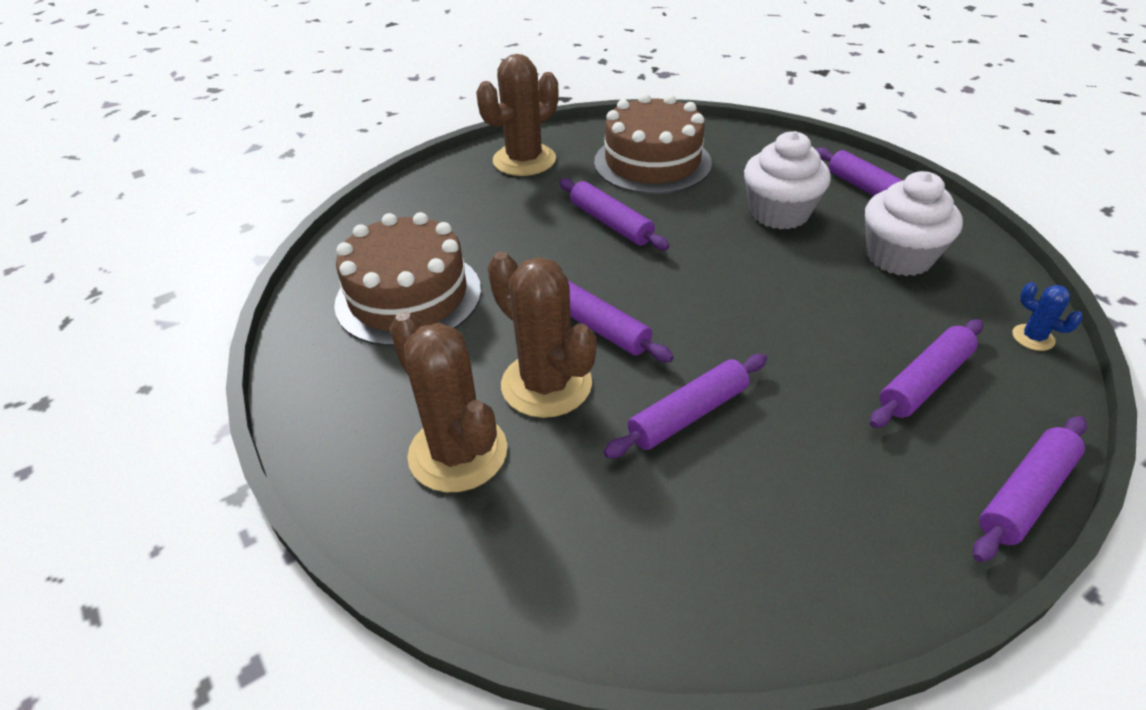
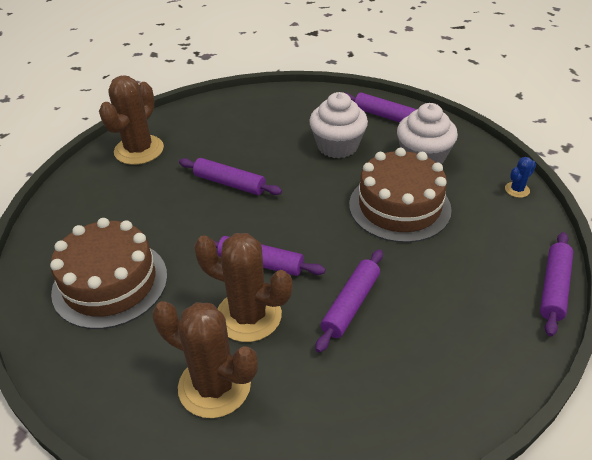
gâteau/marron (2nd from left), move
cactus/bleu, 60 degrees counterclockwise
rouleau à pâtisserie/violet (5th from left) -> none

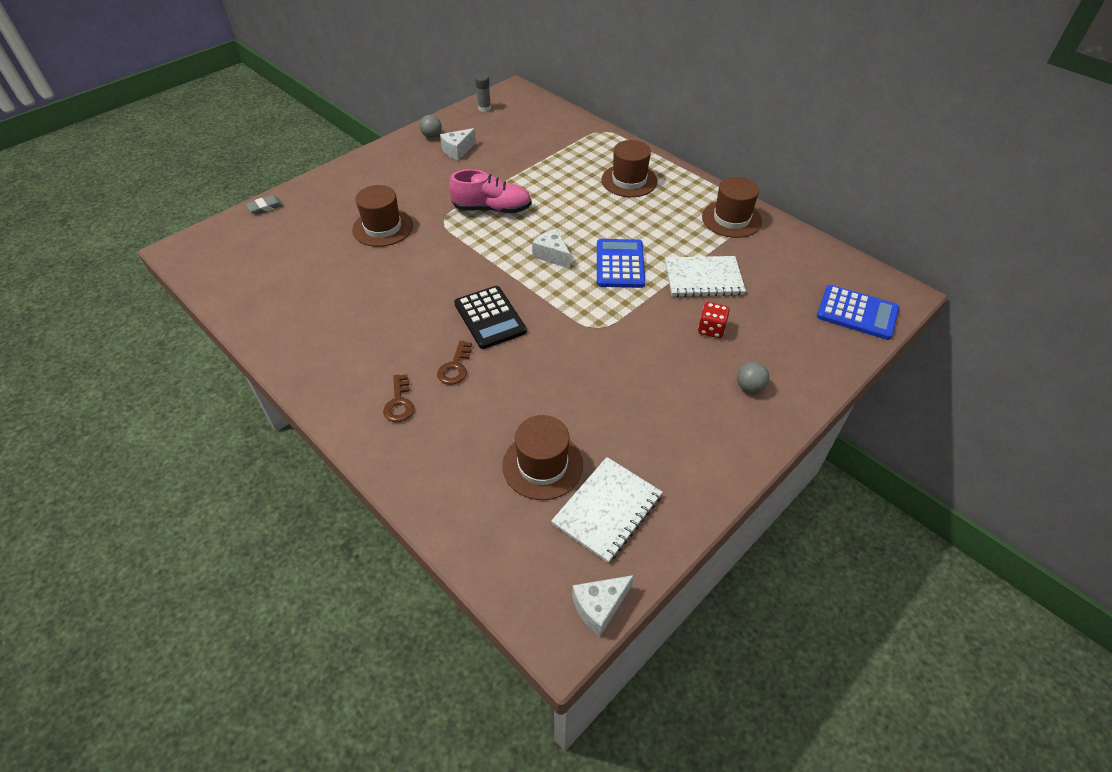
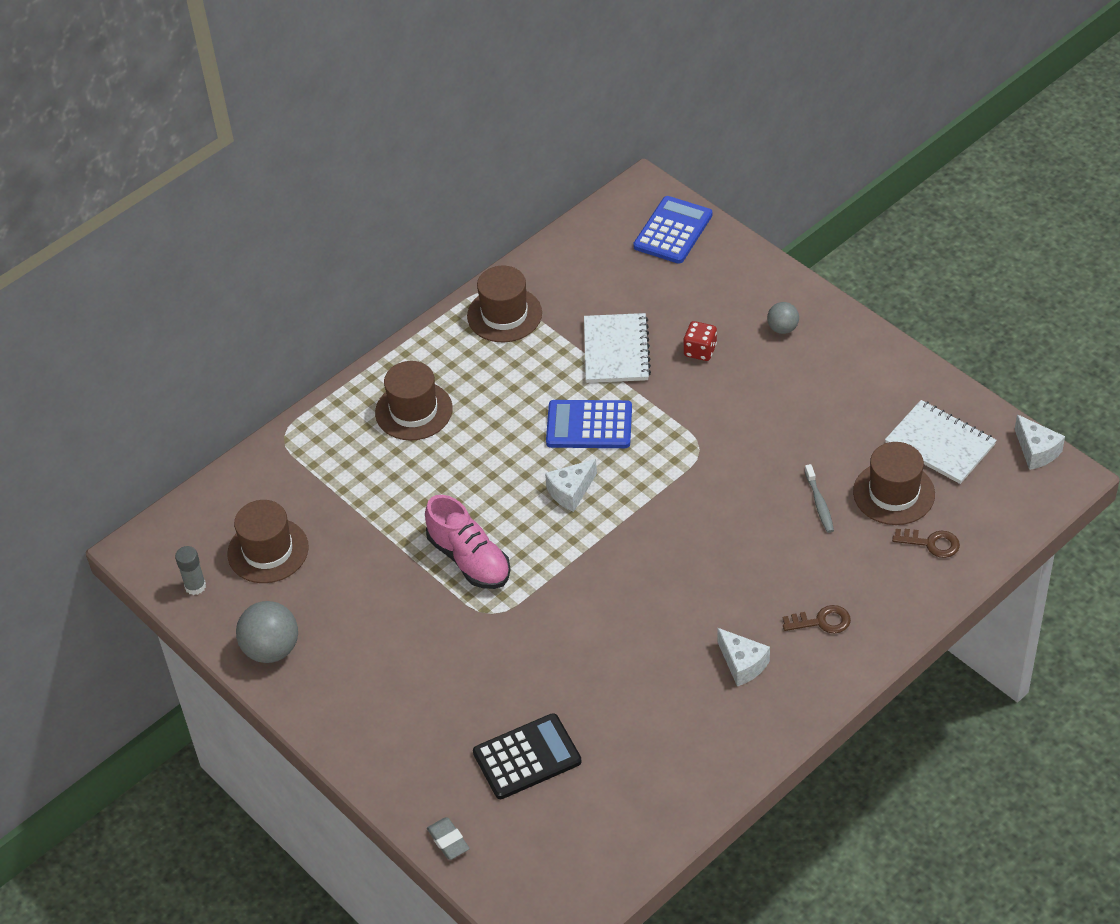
chapeau/marron (1st from left), move
balle/gris (1st from left), x1.75
chaussure/rose, 135 degrees clockwise
calculatrice/noir, move
fromage/blanc (1st from left in the first image) -> fromage/blanc (2nd from left), move
none -> brosse à dents/gris
clé/marron (2nd from left), move

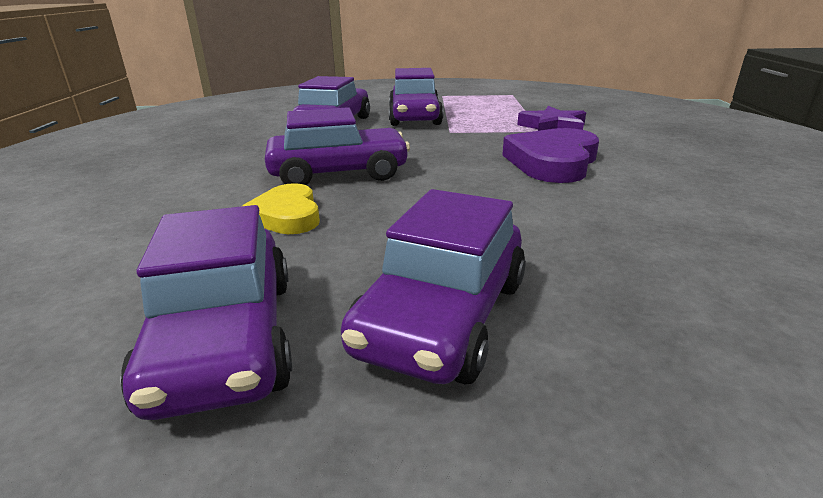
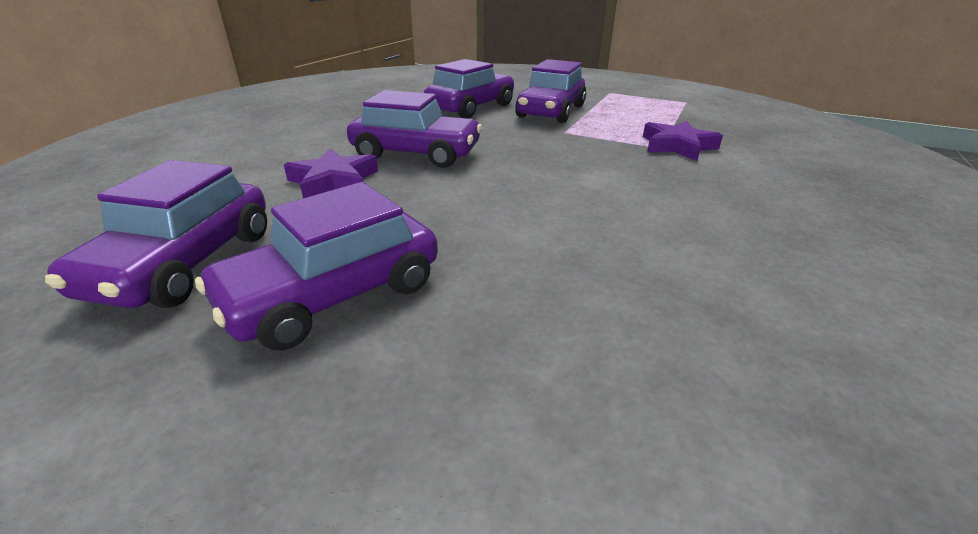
cœur/jaune -> étoile/violet (1st from left)
cœur/violet -> none

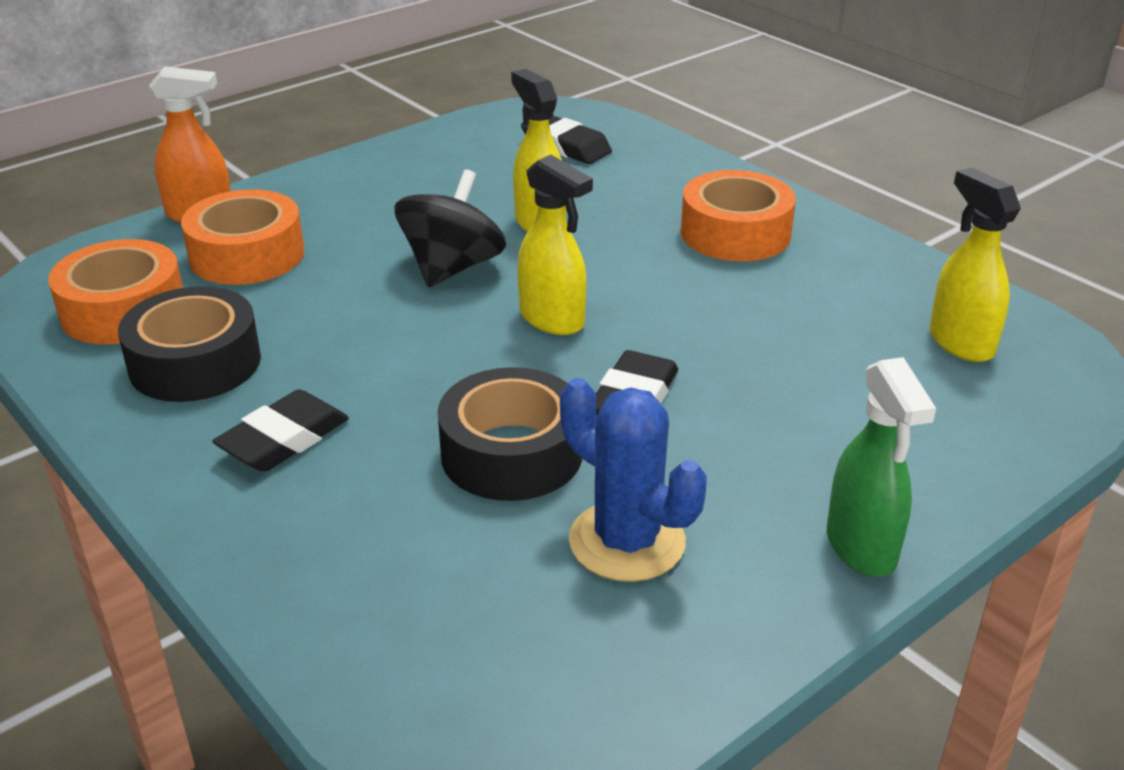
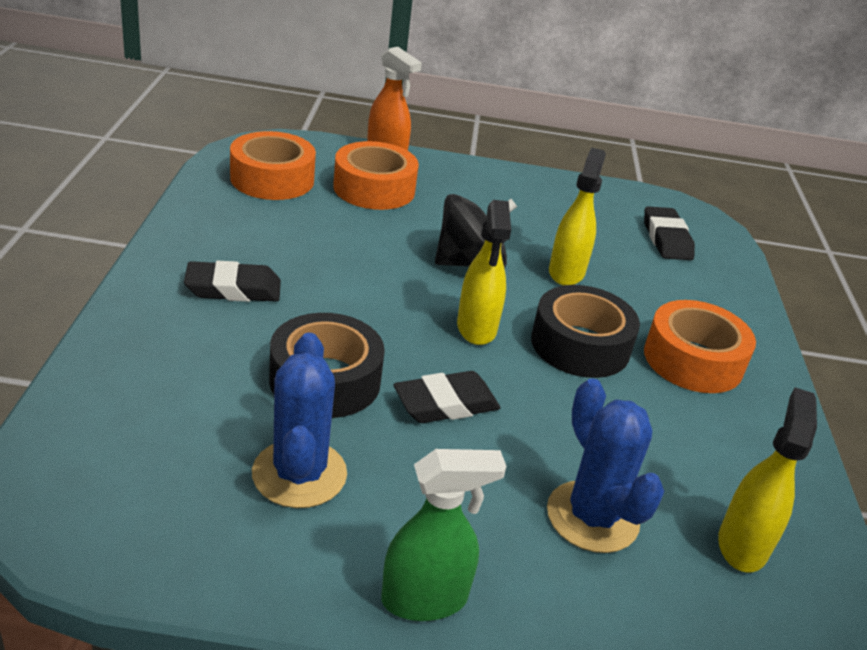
vaporisateur/vert, 135 degrees counterclockwise
ruban adhésif/noir (1st from left in the first image) -> ruban adhésif/noir (2nd from left), move
none -> cactus/bleu (2nd from left)

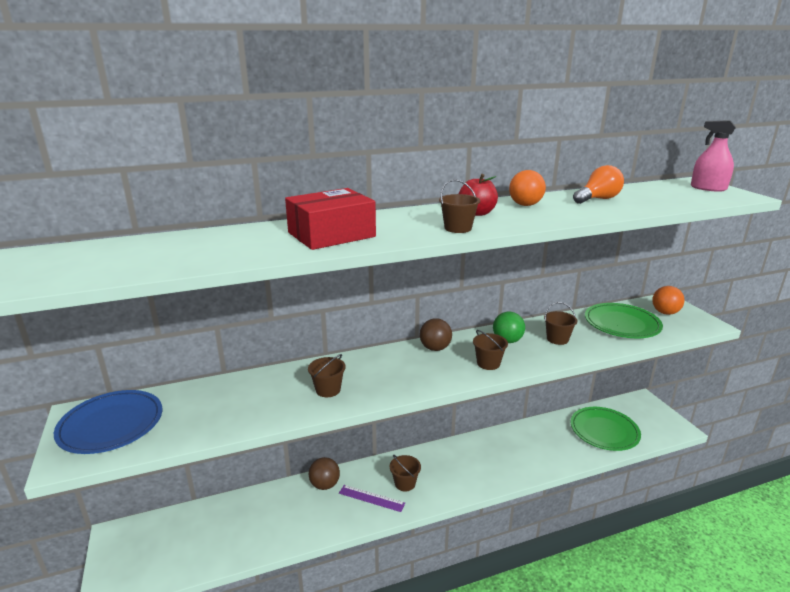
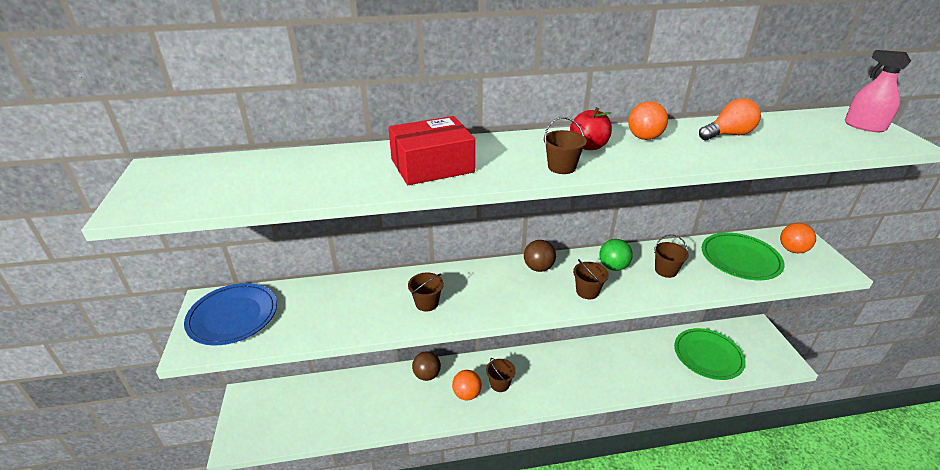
règle/violet -> balle/orange (1st from left)

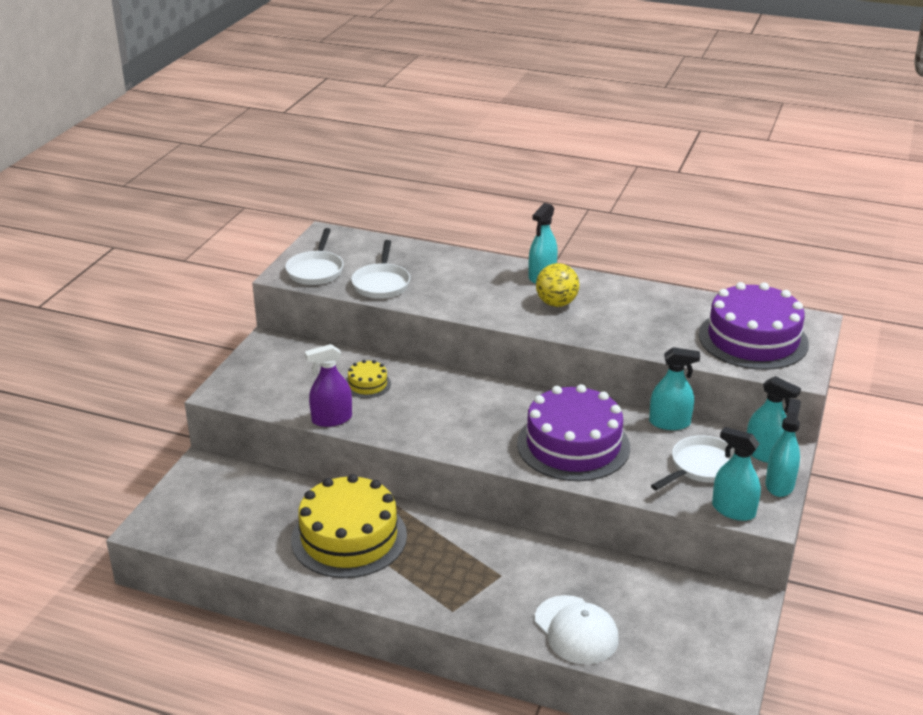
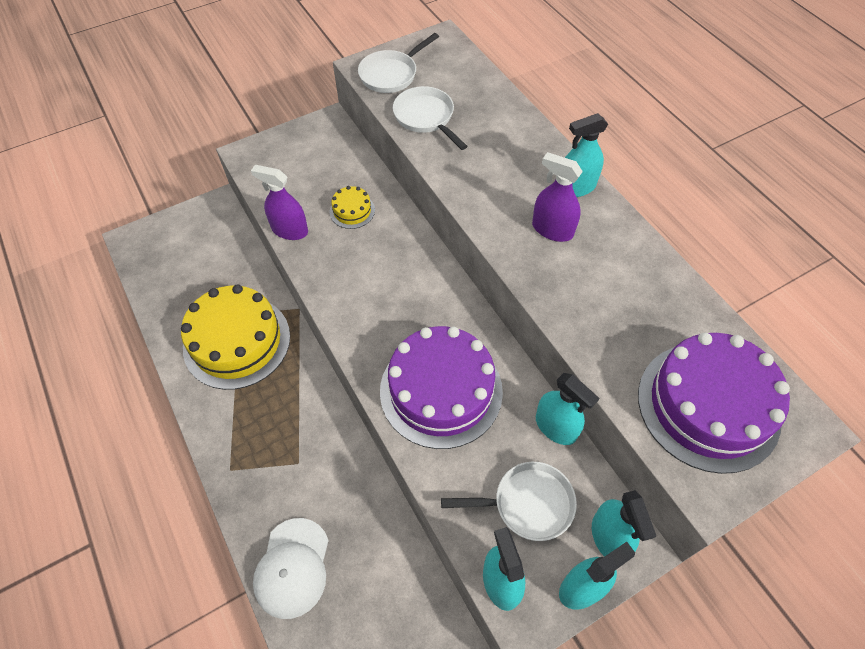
poêle/blanc (2nd from left), 105 degrees clockwise
balle/jaune -> vaporisateur/violet (2nd from left)

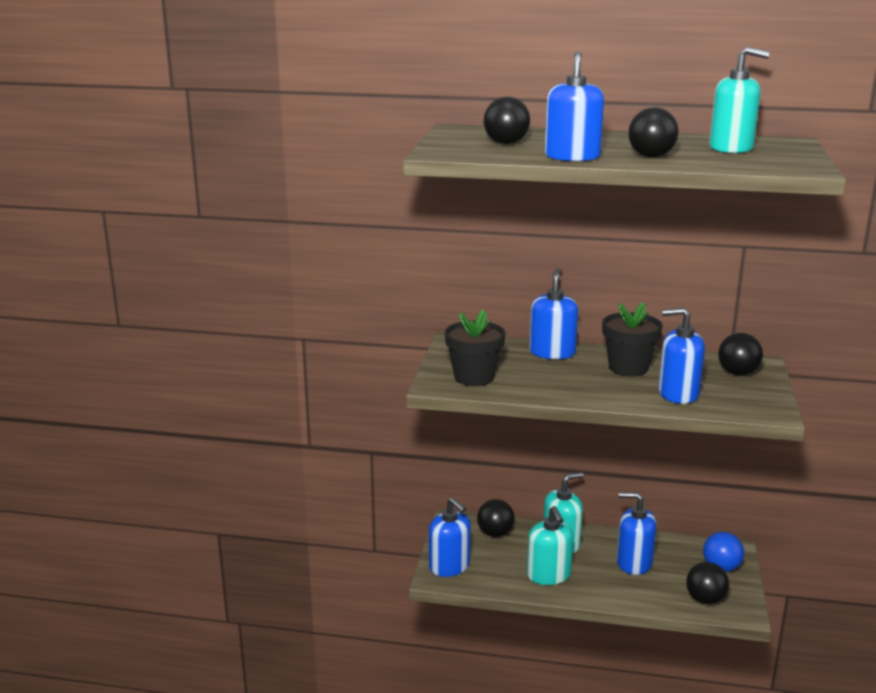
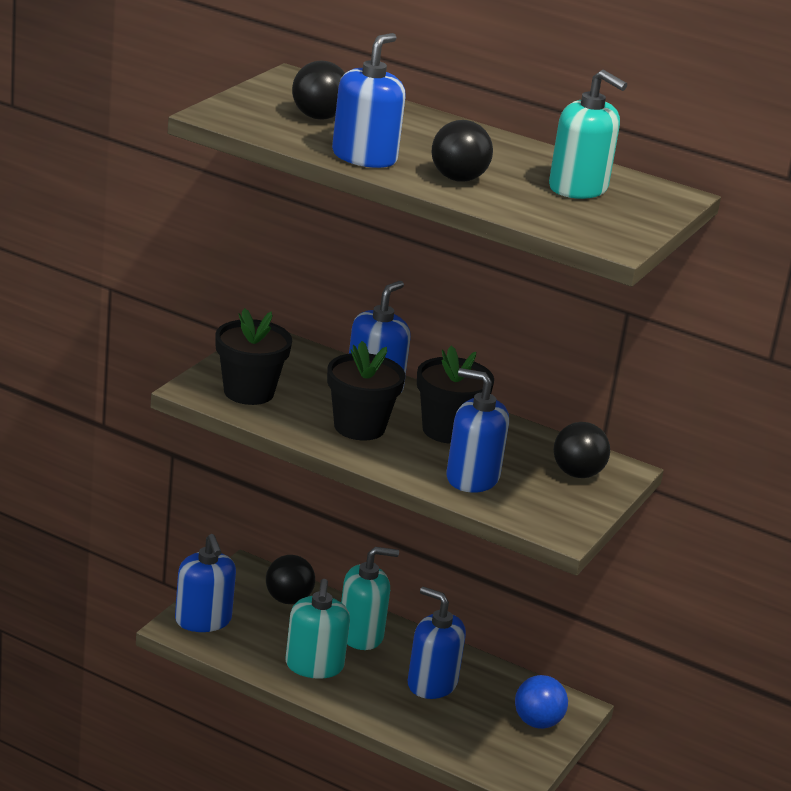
none -> pot de fleurs/noir (2nd from left)
balle/noir (4th from left) -> none

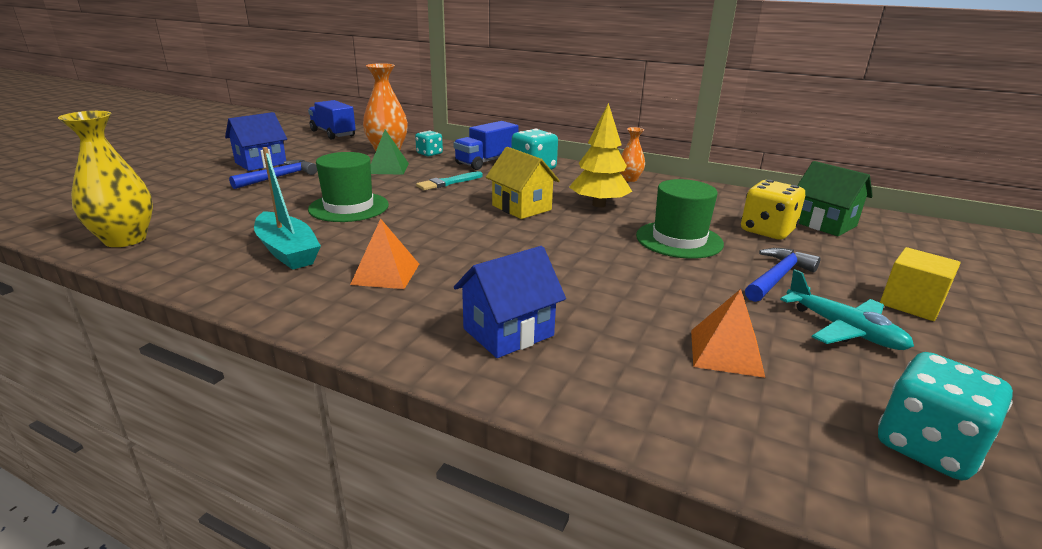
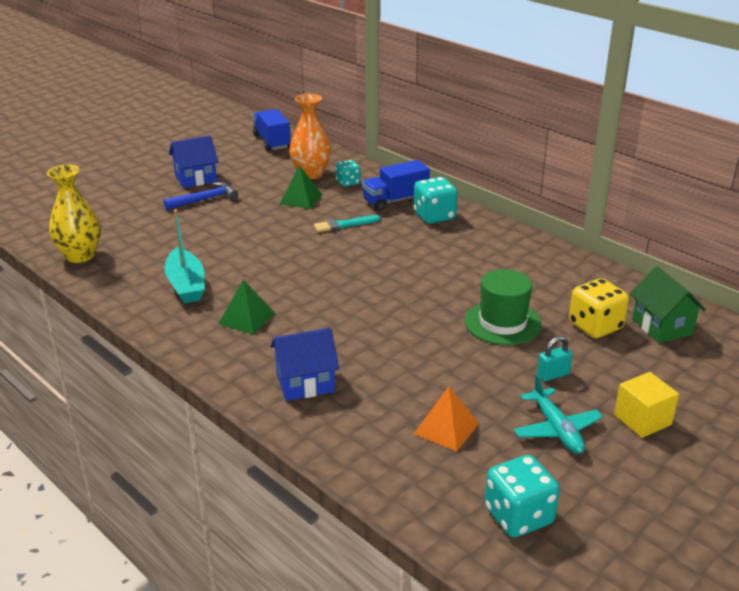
pyramide/orange (1st from left) -> pyramide/vert (1st from left)
marteau/bleu (2nd from left) -> cadenas/turquoise
chapeau/vert (1st from left) -> none
maison/jaune -> none
arbre/jaune -> none
vase/orange (2nd from left) -> none

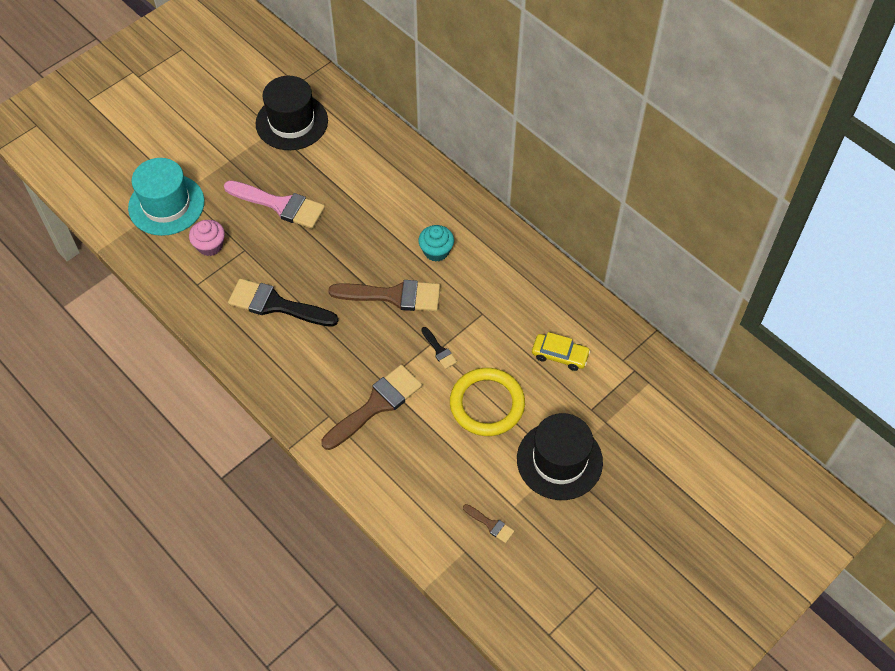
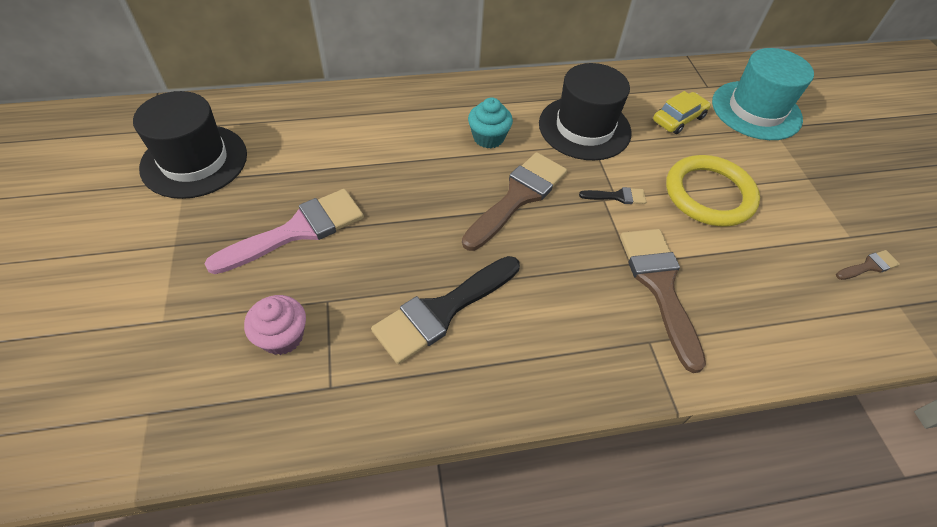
chapeau/noir (2nd from left), move
chapeau/turquoise, move

